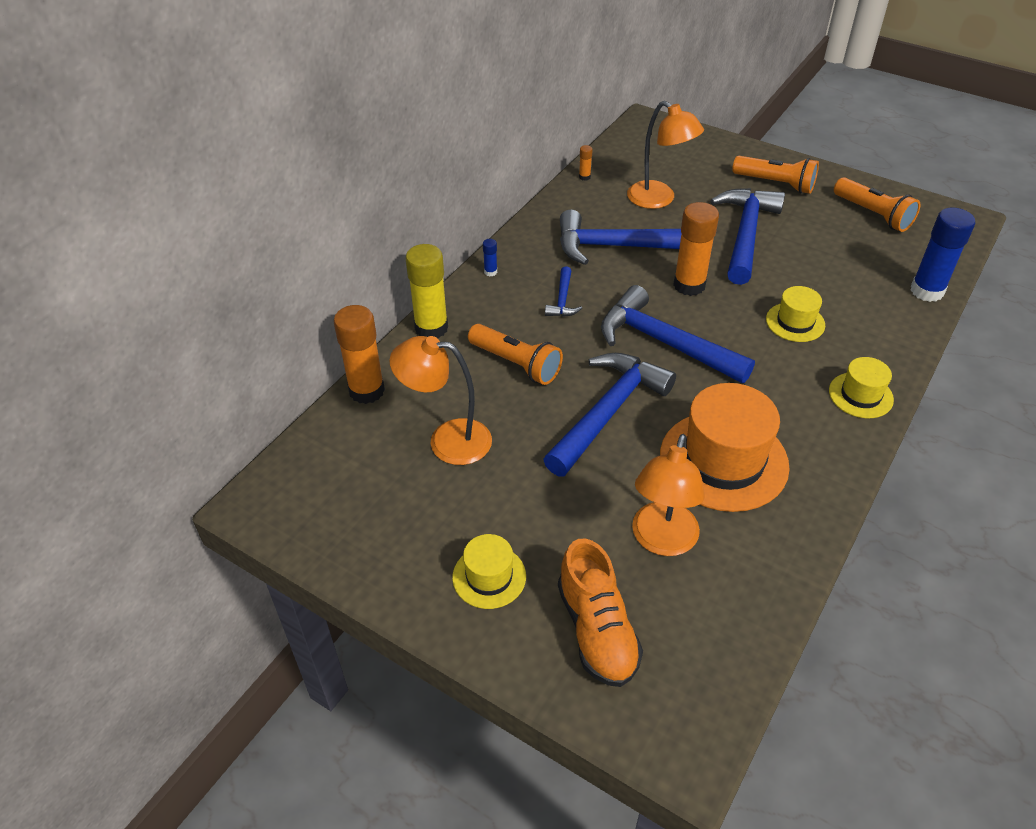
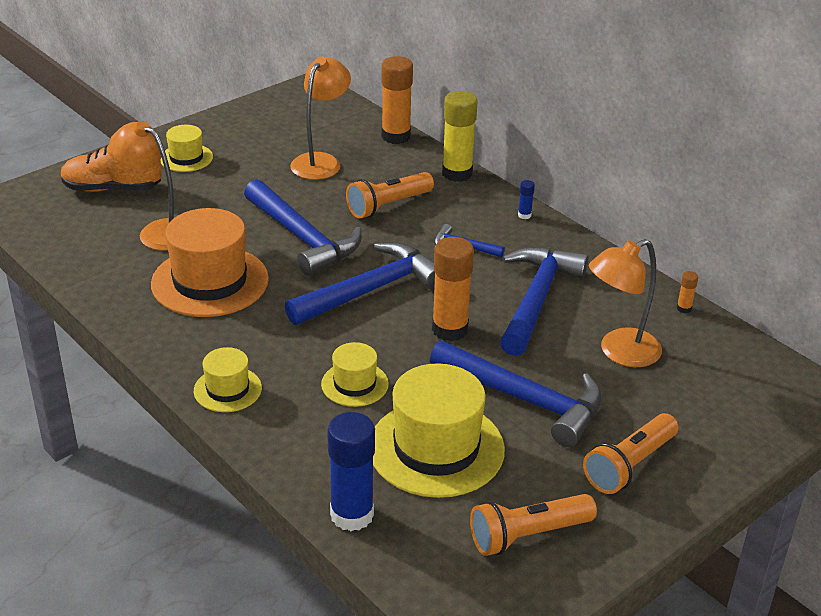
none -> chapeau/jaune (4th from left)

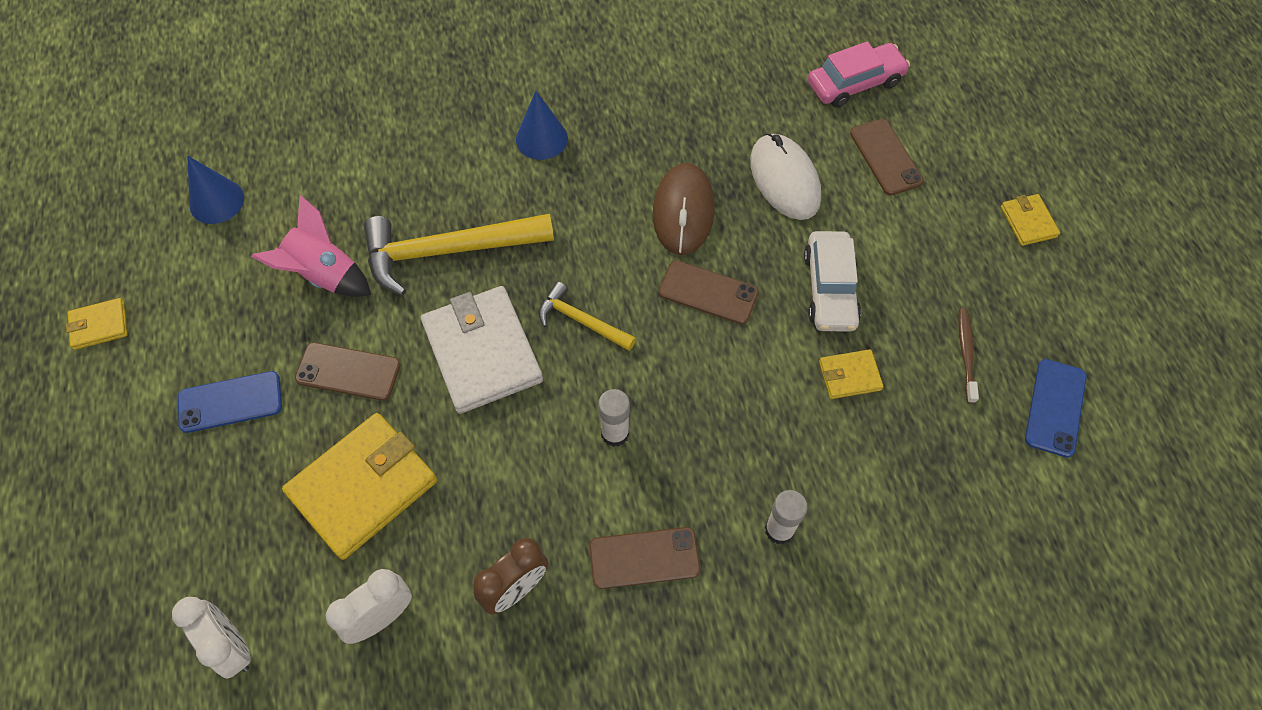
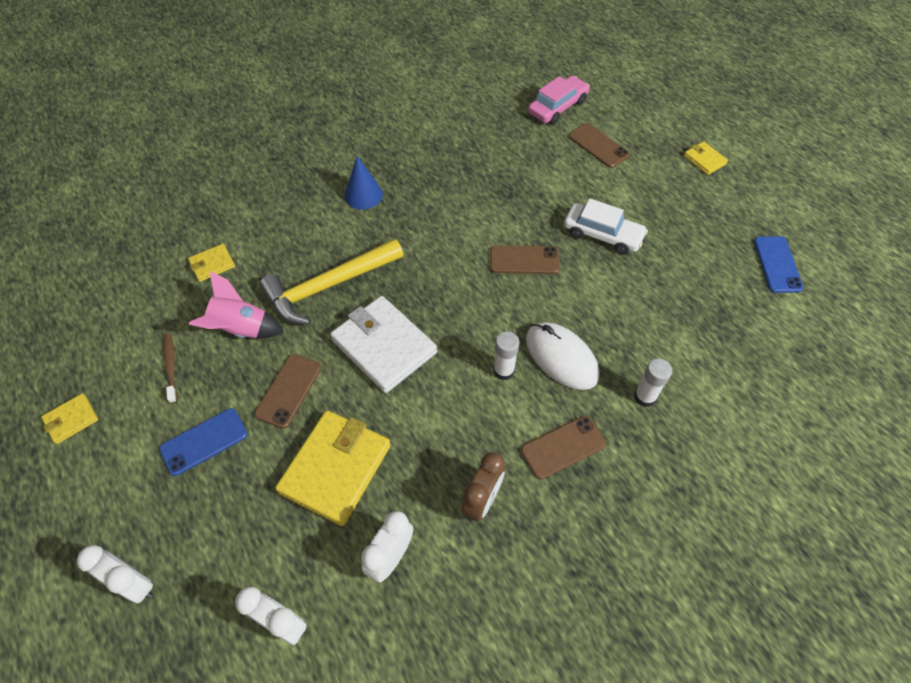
none -> réveil/blanc (1st from left)
brosse à dents/marron, move
portefeuille/jaune (3rd from left in the first image) -> portefeuille/jaune (2nd from left), move
téléphone/marron (1st from left), 60 degrees counterclockwise
souris/blanc, move
voiture/blanc, 45 degrees counterclockwise
cône/bleu (1st from left) -> none
marteau/jaune (2nd from left) -> none
souris/marron -> none

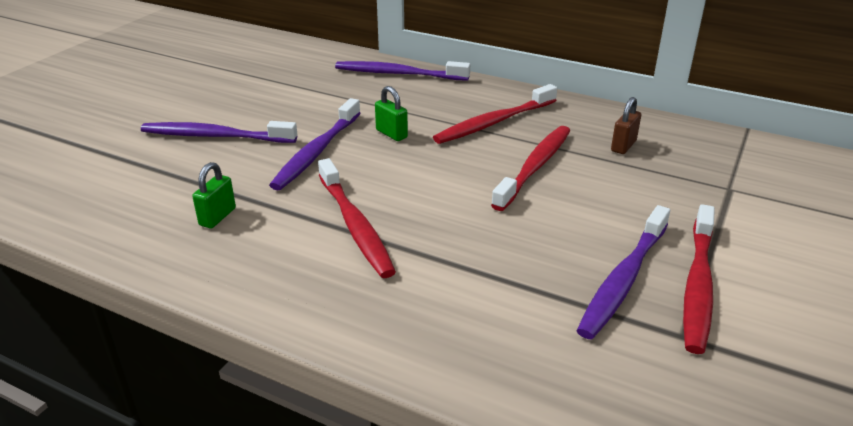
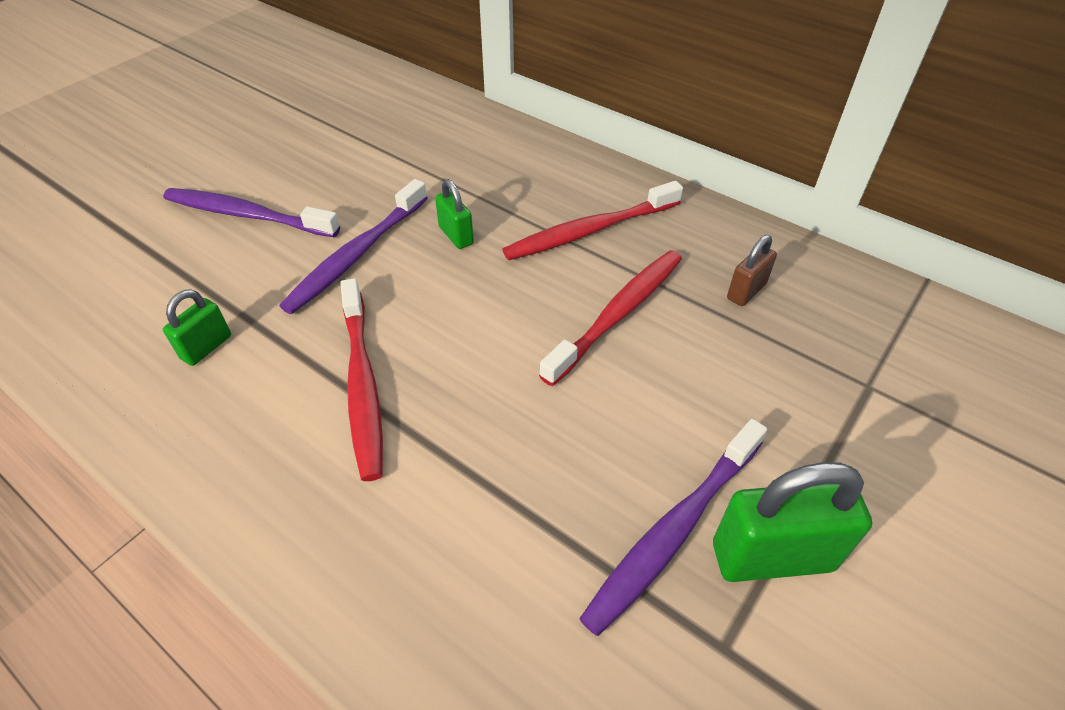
brosse à dents/rouge (4th from left) -> cadenas/vert (3rd from left)
brosse à dents/violet (3rd from left) -> none

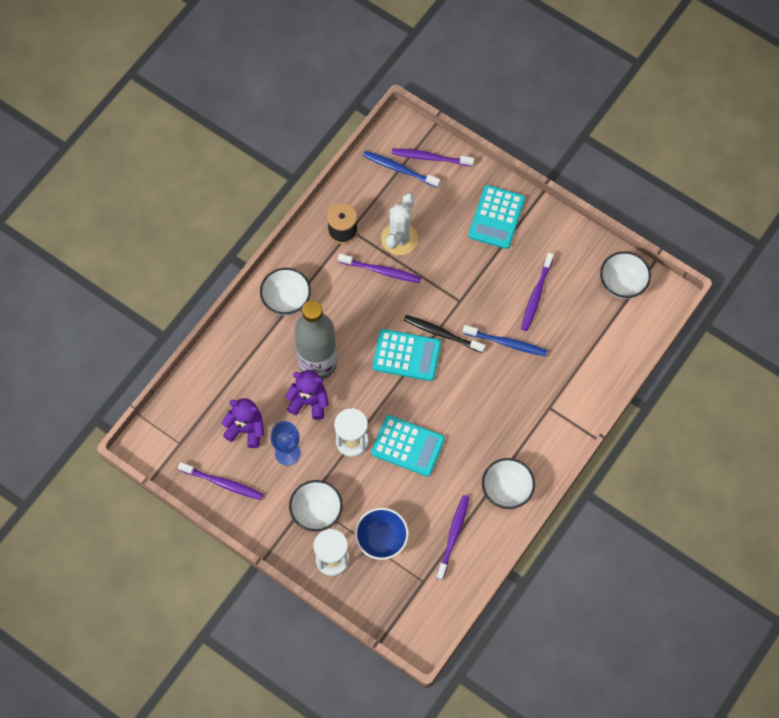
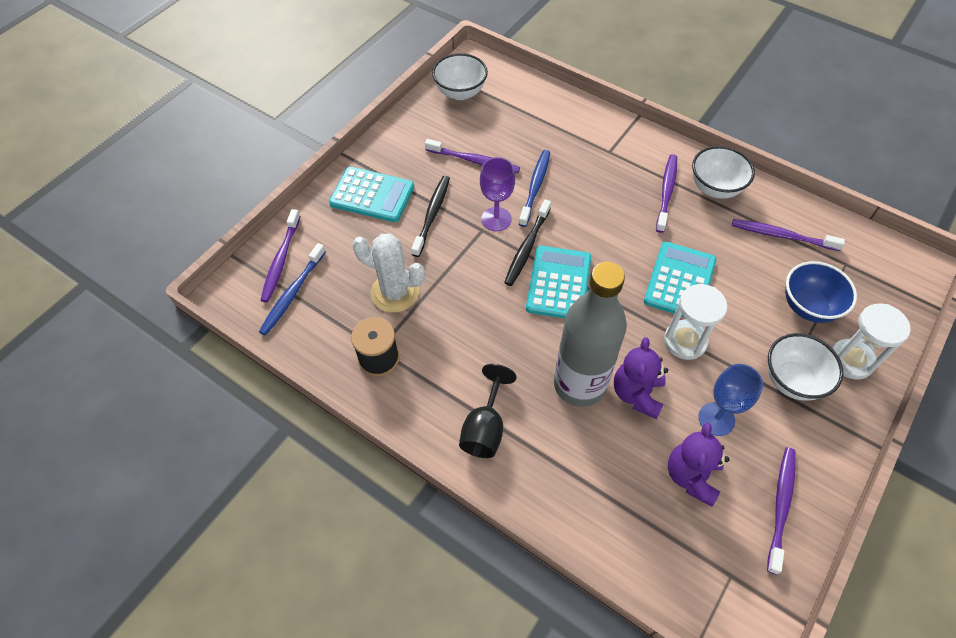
none -> brosse à dents/noir (1st from left)
bol/blanc (1st from left) -> verre à pied/noir
none -> verre à pied/violet
brosse à dents/violet (2nd from left in the first image) -> brosse à dents/violet (3rd from left), move

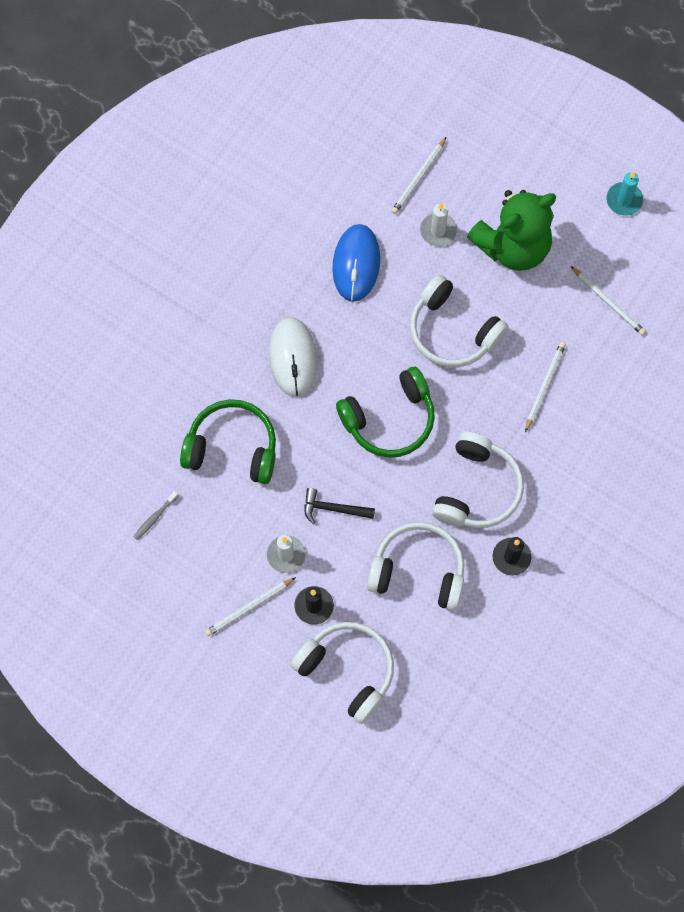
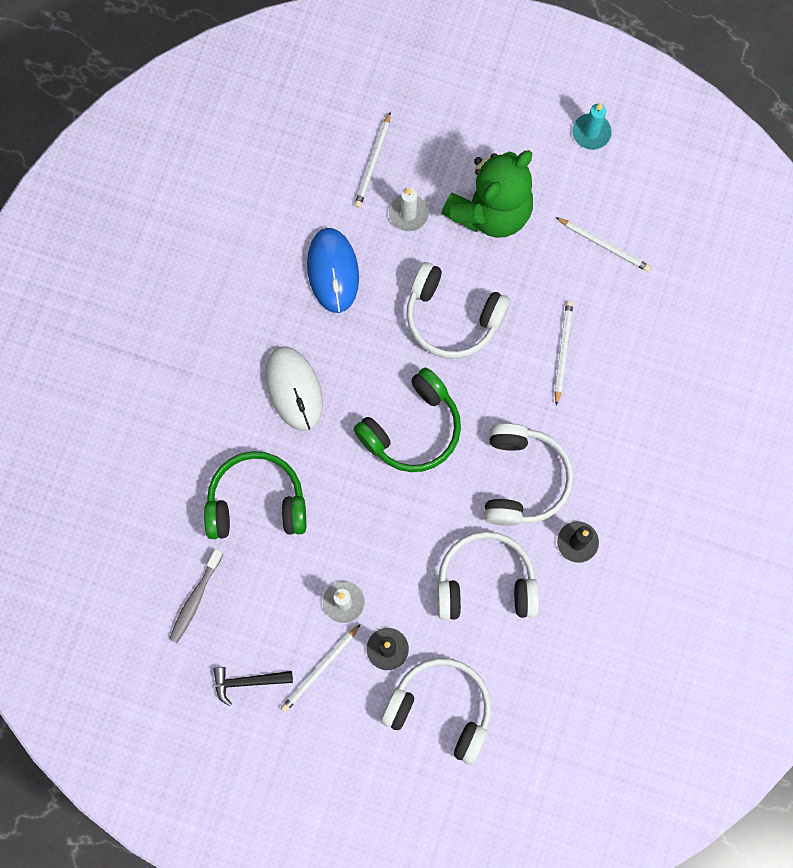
brosse à dents/gris, x1.51
marteau/noir, move

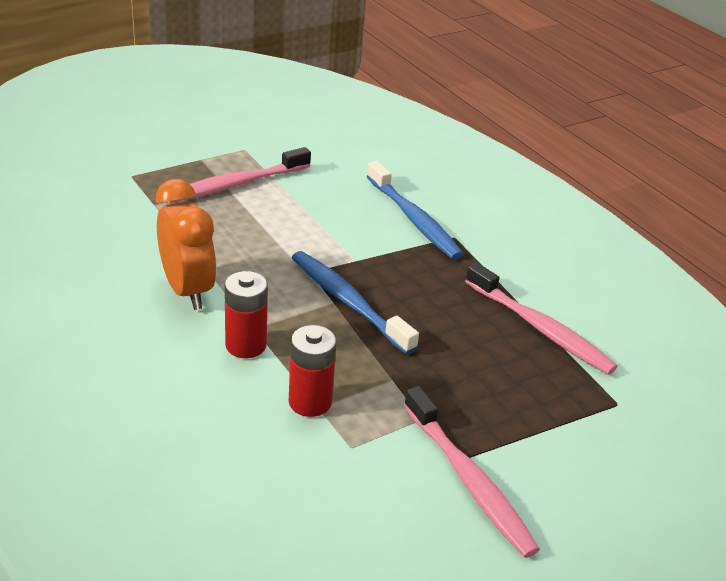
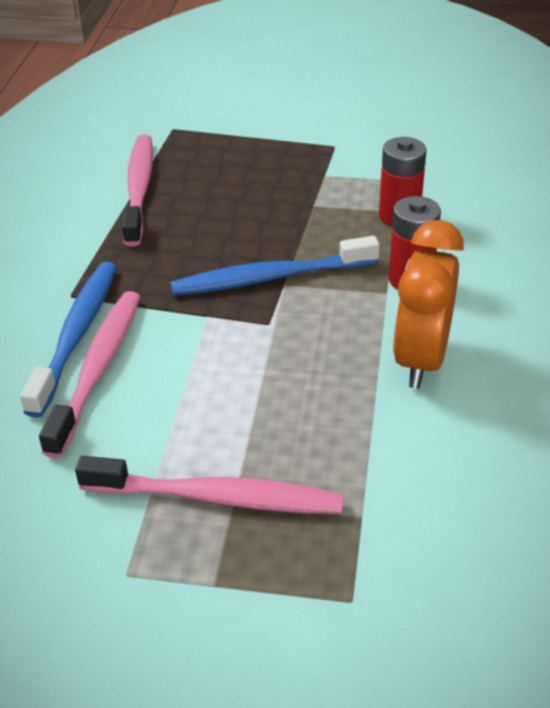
brosse à dents/rose (2nd from left in the first image) -> brosse à dents/rose (1st from left), move
brosse à dents/bleu (1st from left in the first image) -> brosse à dents/bleu (2nd from left), 75 degrees clockwise

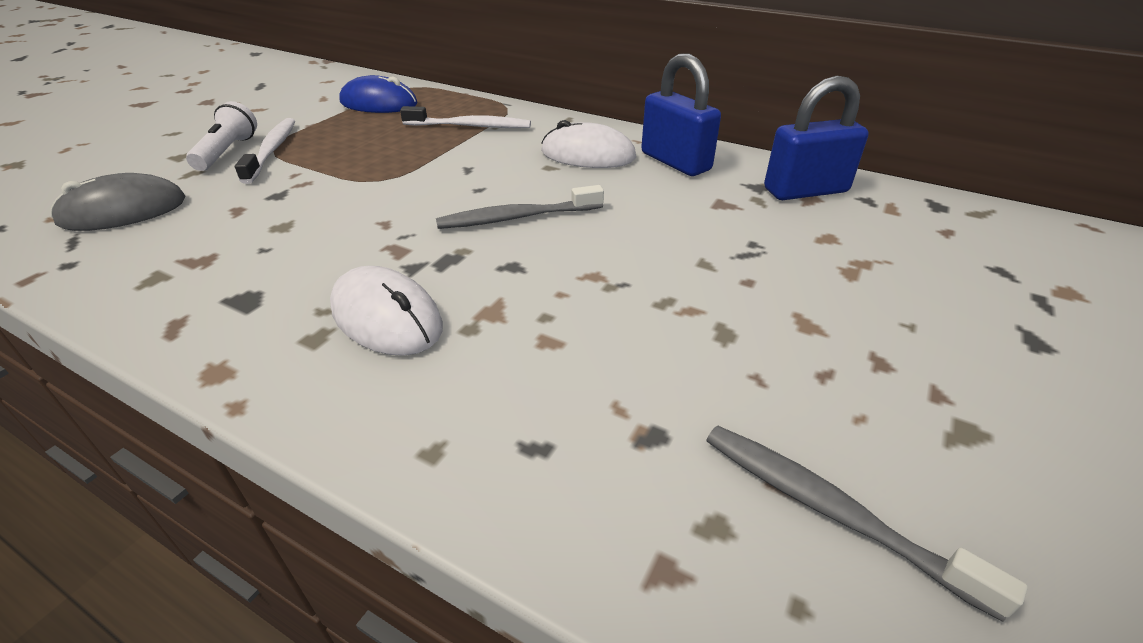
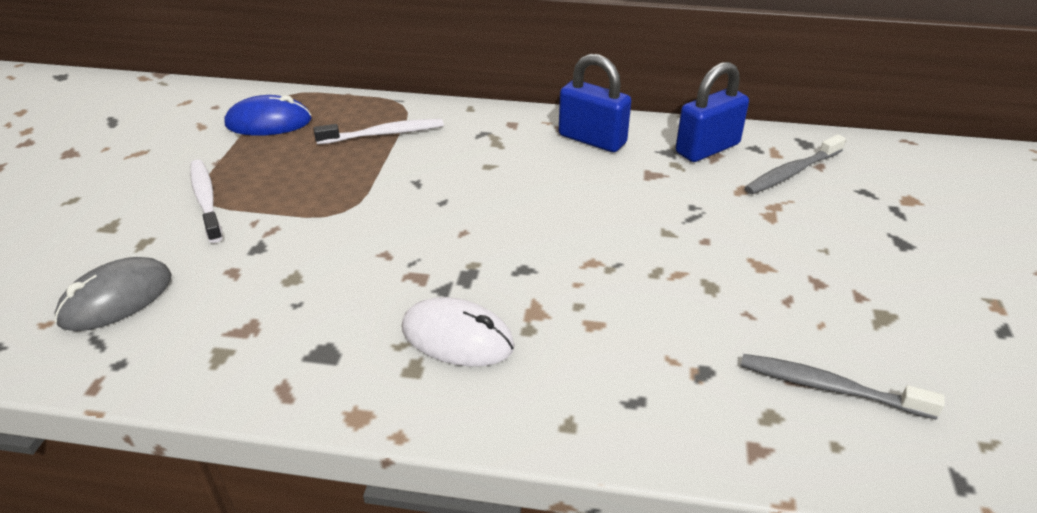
brosse à dents/gris (1st from left), move
lampe de poche/blanc -> none
souris/blanc (2nd from left) -> none

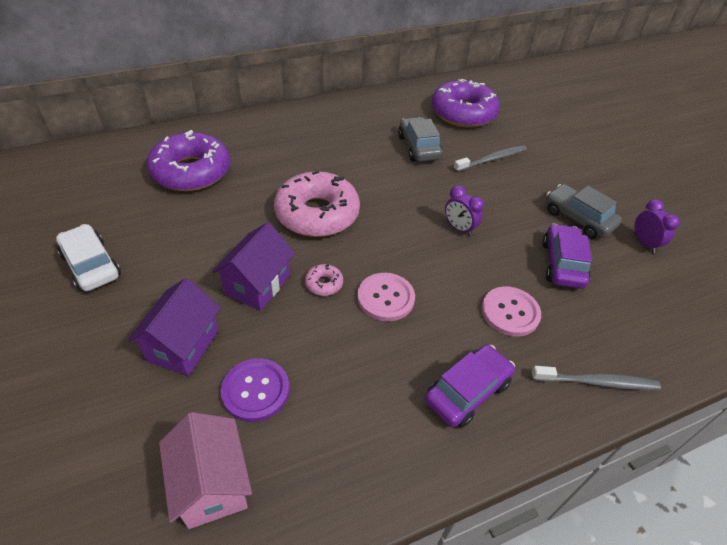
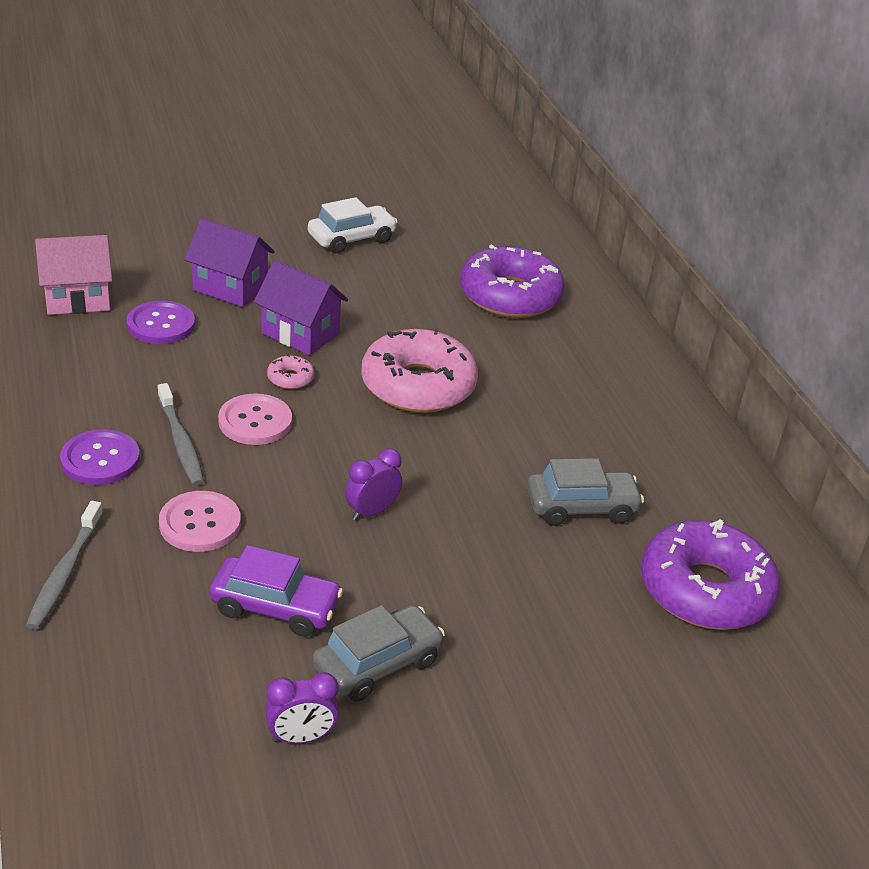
voiture/violet (1st from left) -> bouton/violet (1st from left)
brosse à dents/gris (1st from left in the first image) -> brosse à dents/gris (2nd from left), move

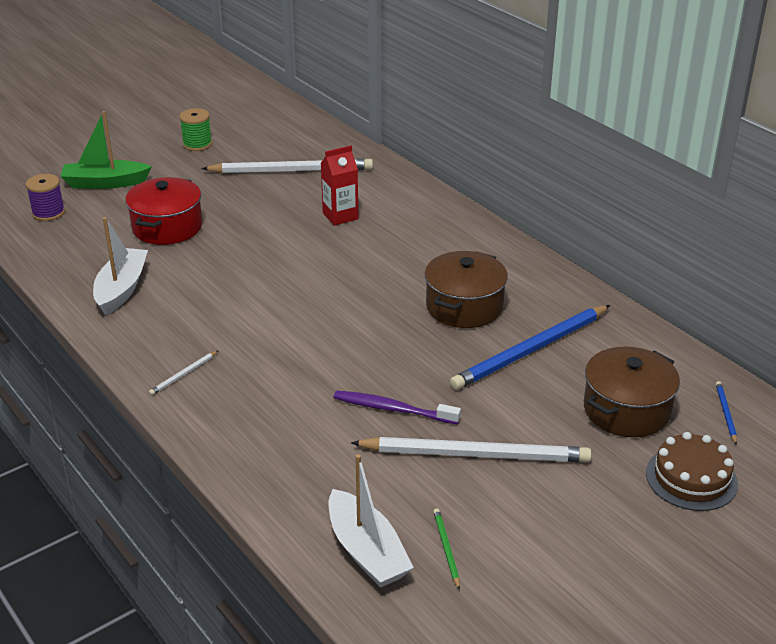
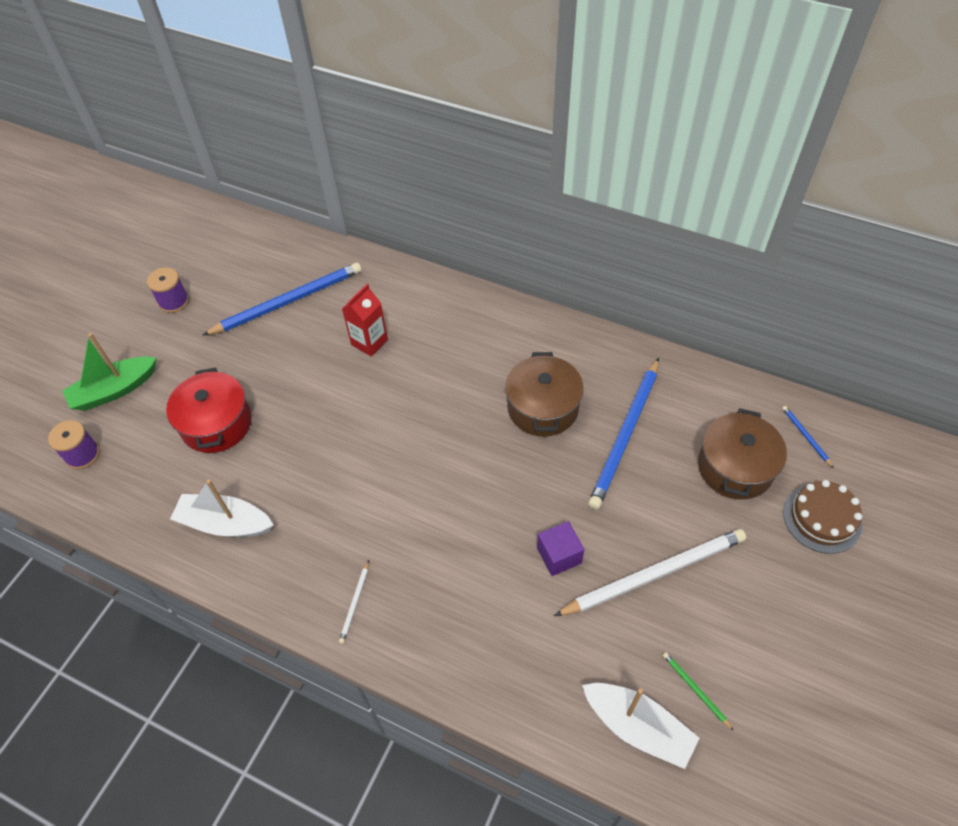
bobine/vert -> bobine/violet (2nd from left)
bateau/blanc (1st from left), 60 degrees counterclockwise
crayon/blanc (2nd from left) -> crayon/bleu (1st from left)
brosse à dents/violet -> cube/violet

